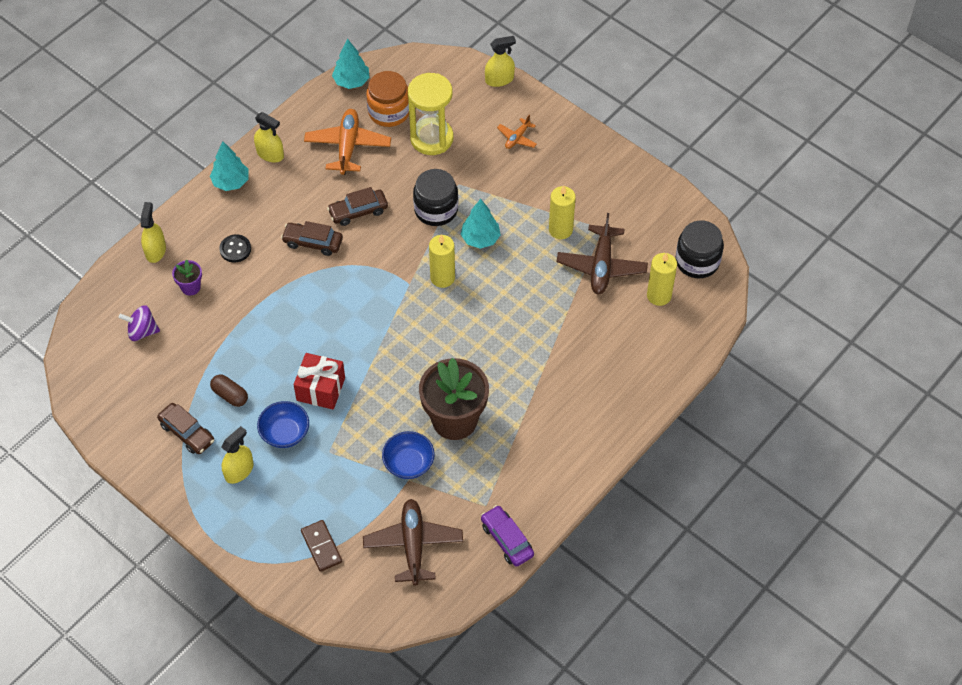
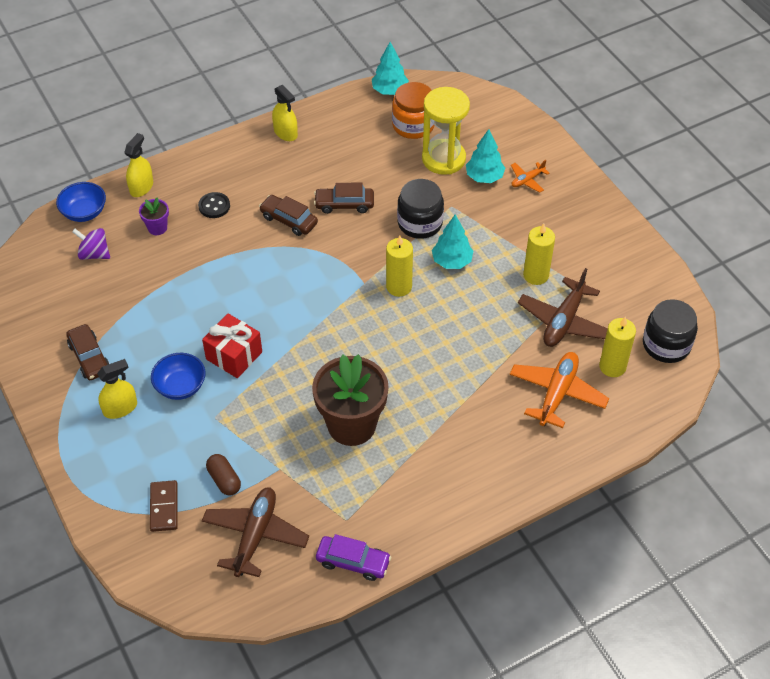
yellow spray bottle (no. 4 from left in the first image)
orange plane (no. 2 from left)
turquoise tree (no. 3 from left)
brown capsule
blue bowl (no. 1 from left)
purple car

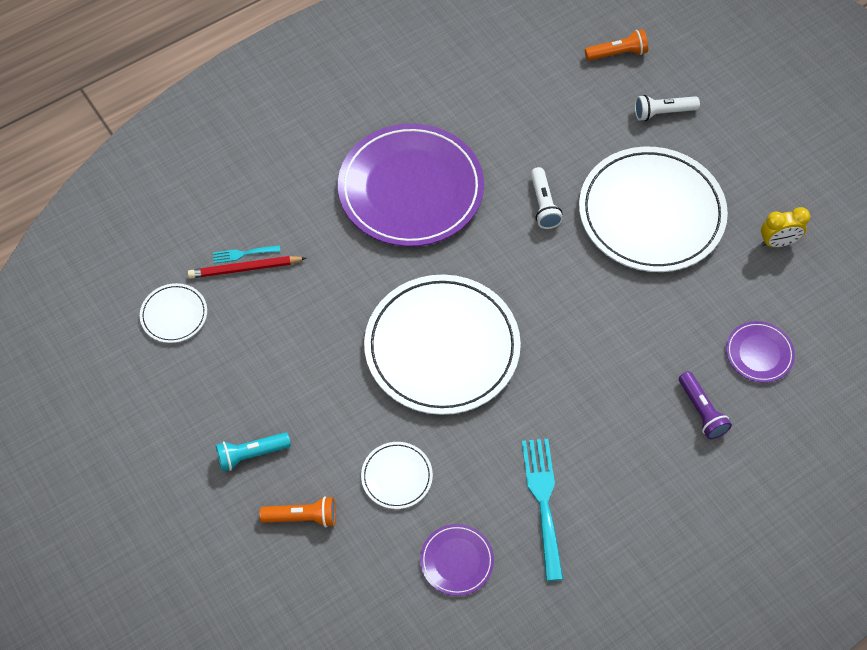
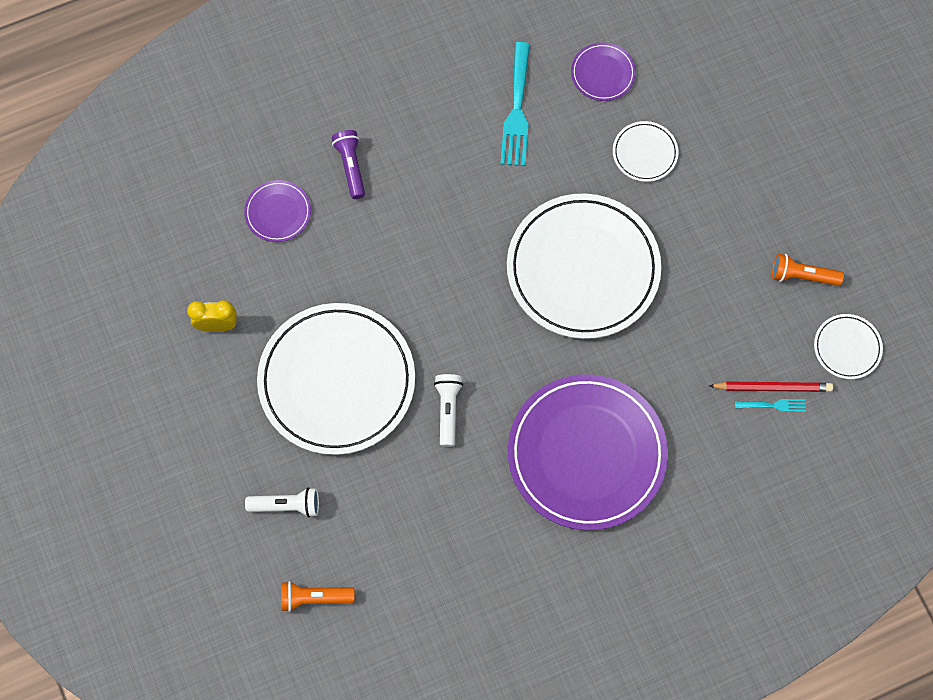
turquoise flashlight
orange flashlight (no. 2 from left)

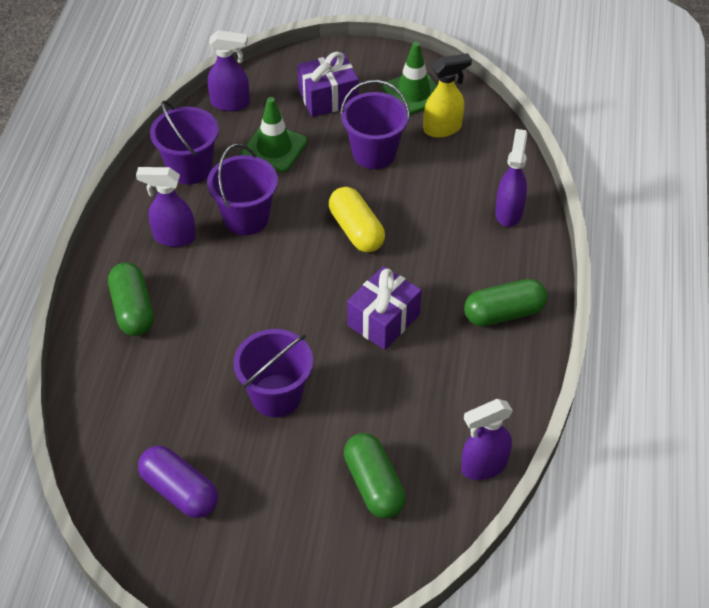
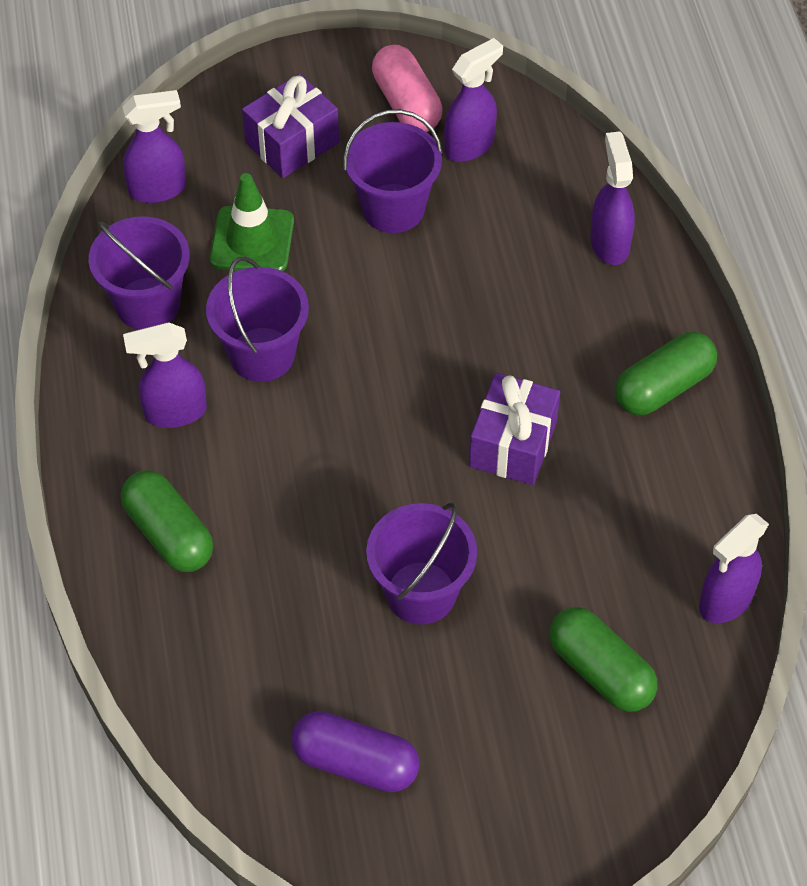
pink capsule
purple spray bottle (no. 3 from left)
yellow capsule

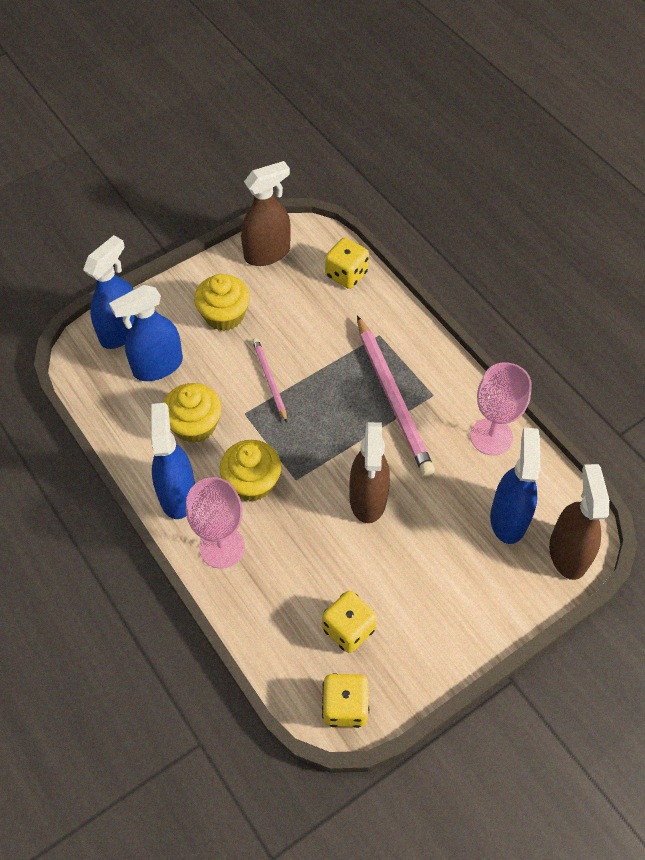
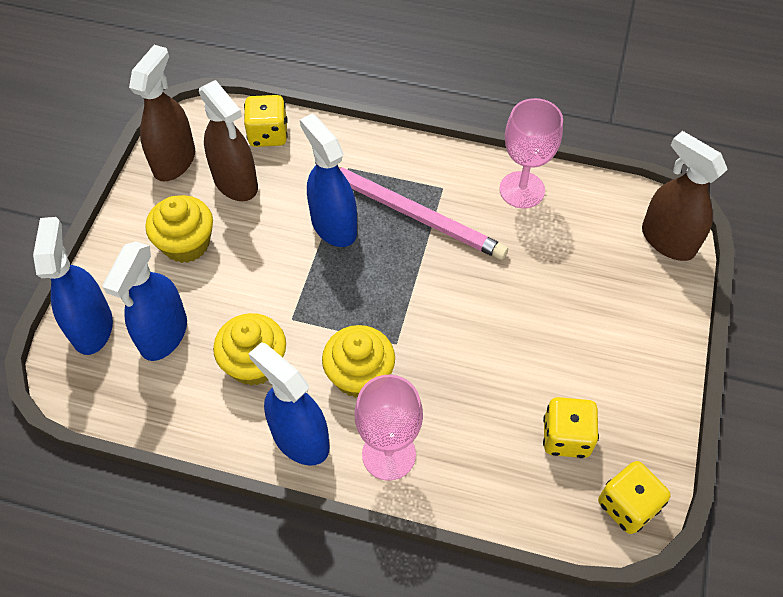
pink pencil (no. 1 from left in the first image)
brown spray bottle (no. 2 from left)
blue spray bottle (no. 4 from left)

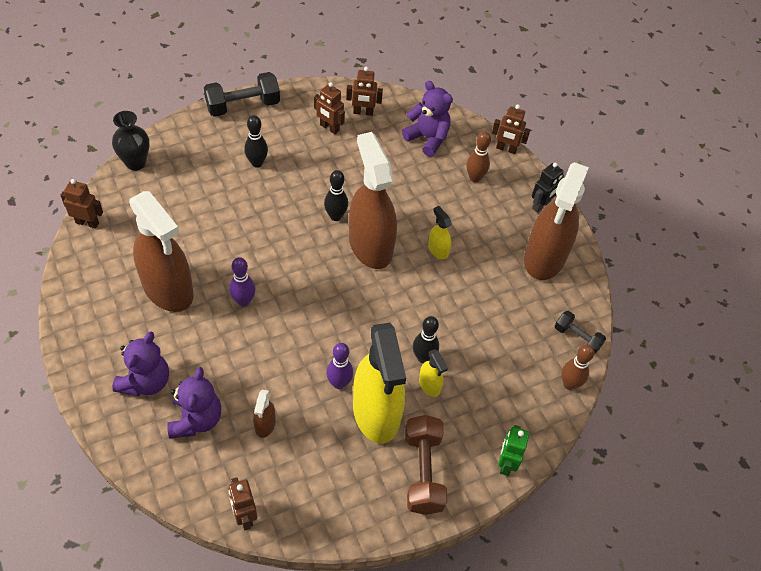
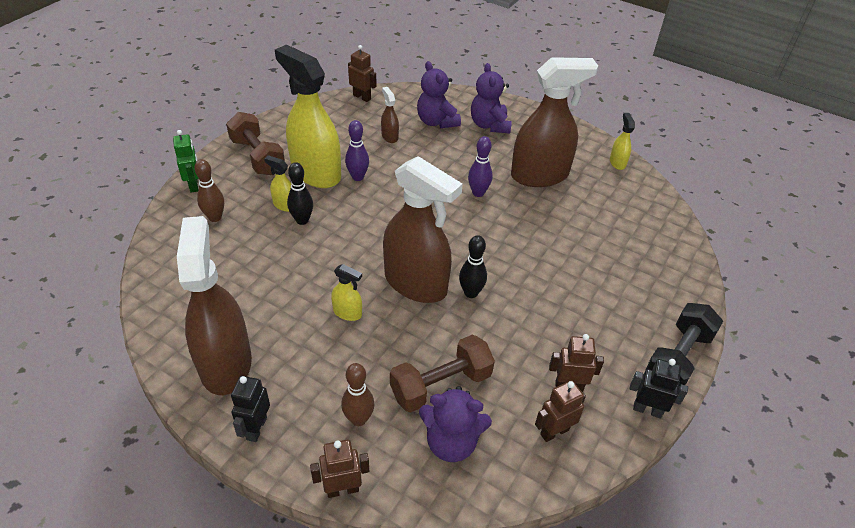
black vase
black bowling pin (no. 1 from left in the first image)
brown robot (no. 1 from left in the first image)
brown spray bottle (no. 4 from left)
black dumbbell (no. 2 from left in the first image)
brown bowling pin (no. 1 from left)
yellow spray bottle (no. 4 from left)
brown dumbbell (no. 2 from left)
black robot (no. 2 from left)

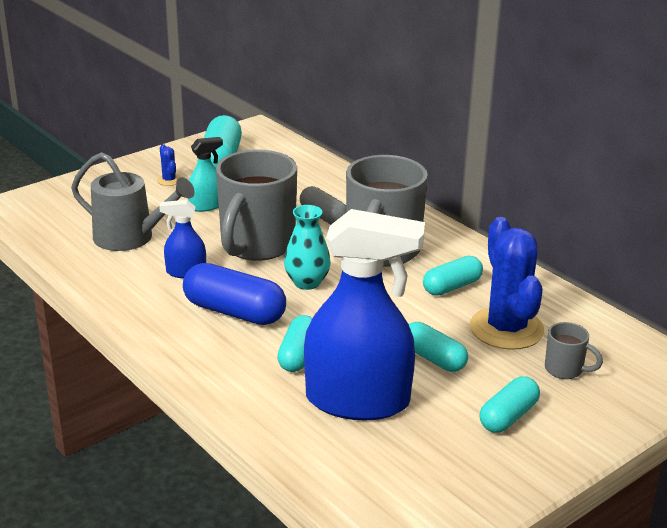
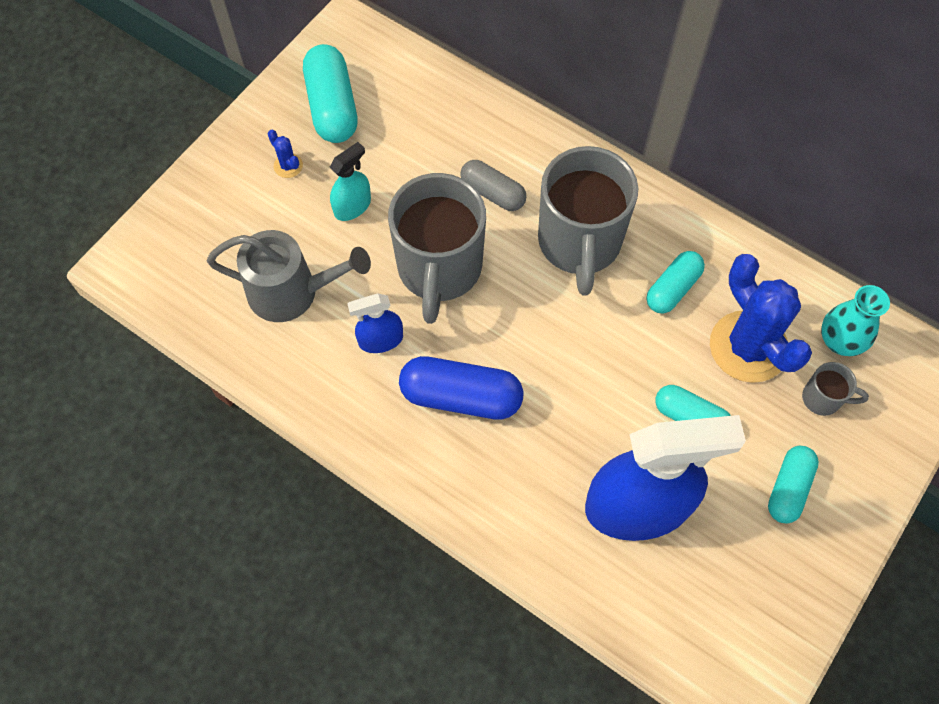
turquoise vase
turquoise capsule (no. 2 from left in the first image)

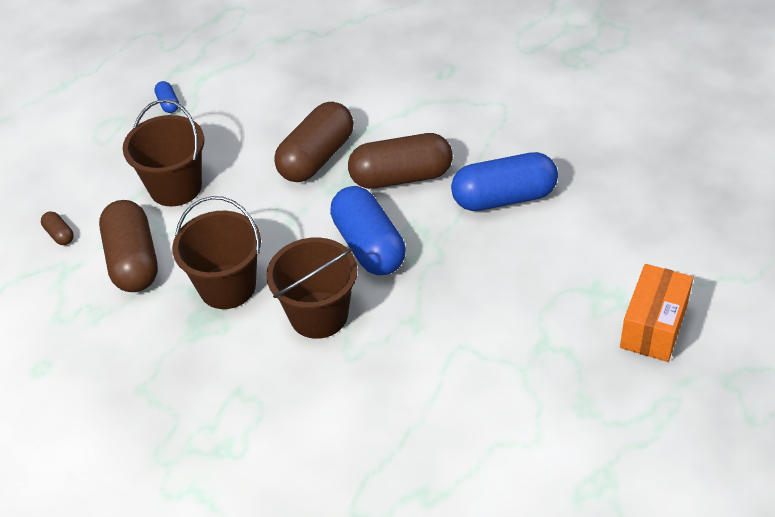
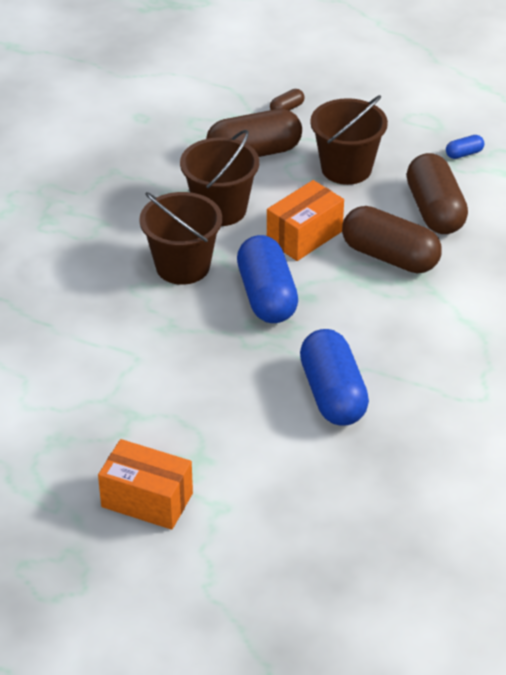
brown capsule (no. 4 from left)
blue capsule (no. 1 from left)
orange box (no. 2 from left)

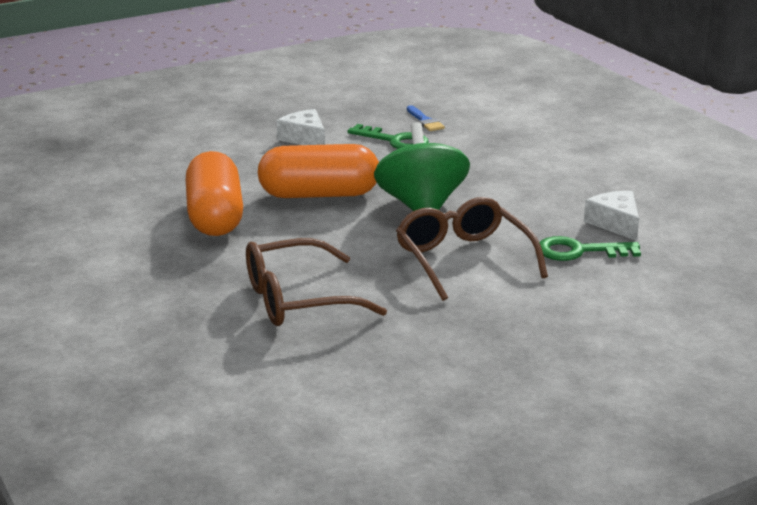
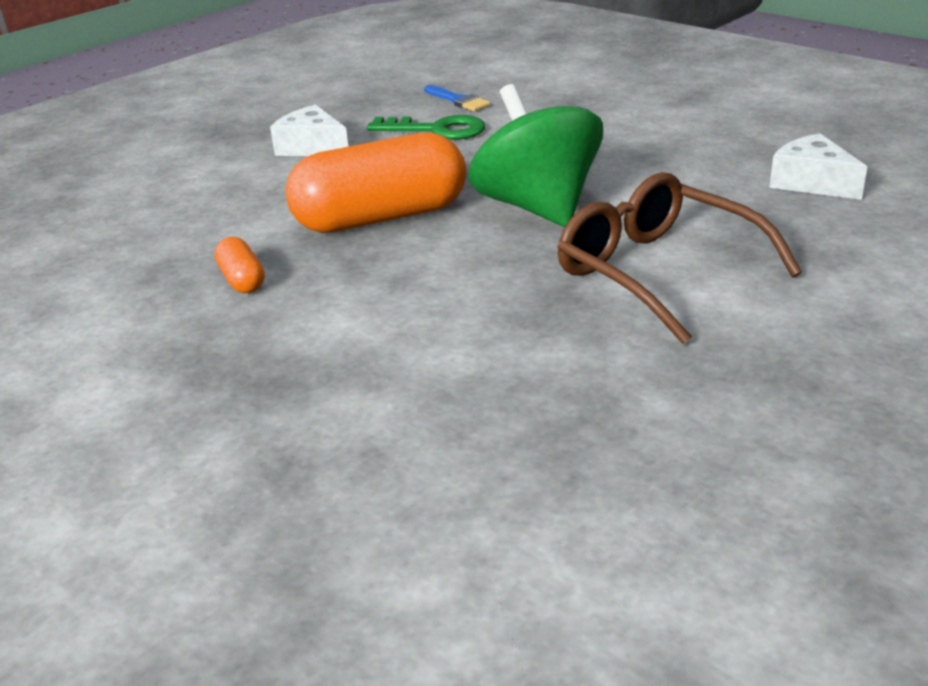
orange capsule (no. 1 from left)
green key (no. 2 from left in the first image)
brown glasses (no. 1 from left in the first image)

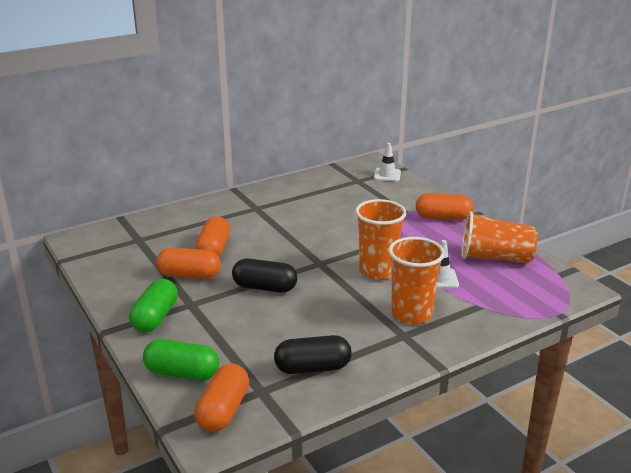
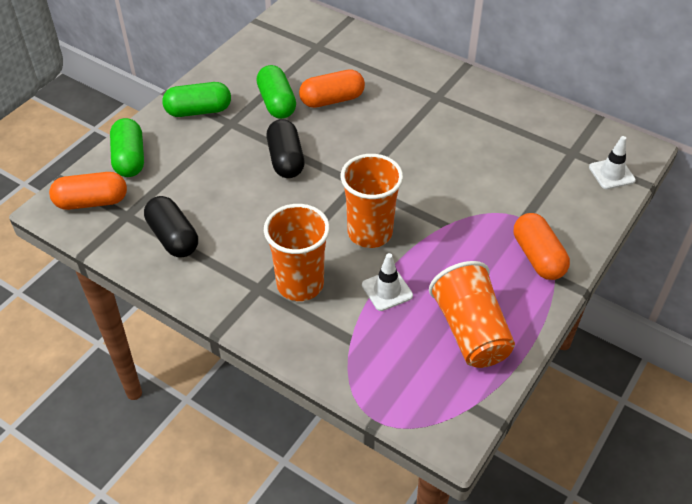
green capsule (no. 3 from left)

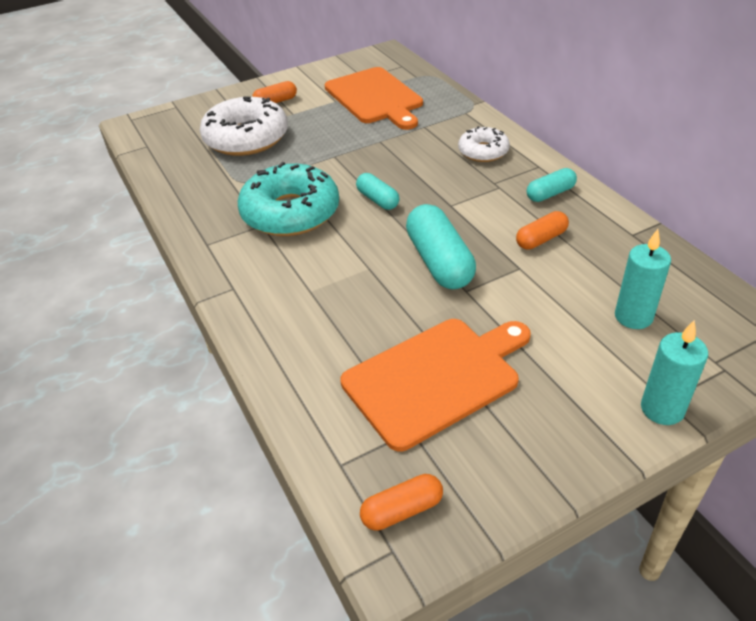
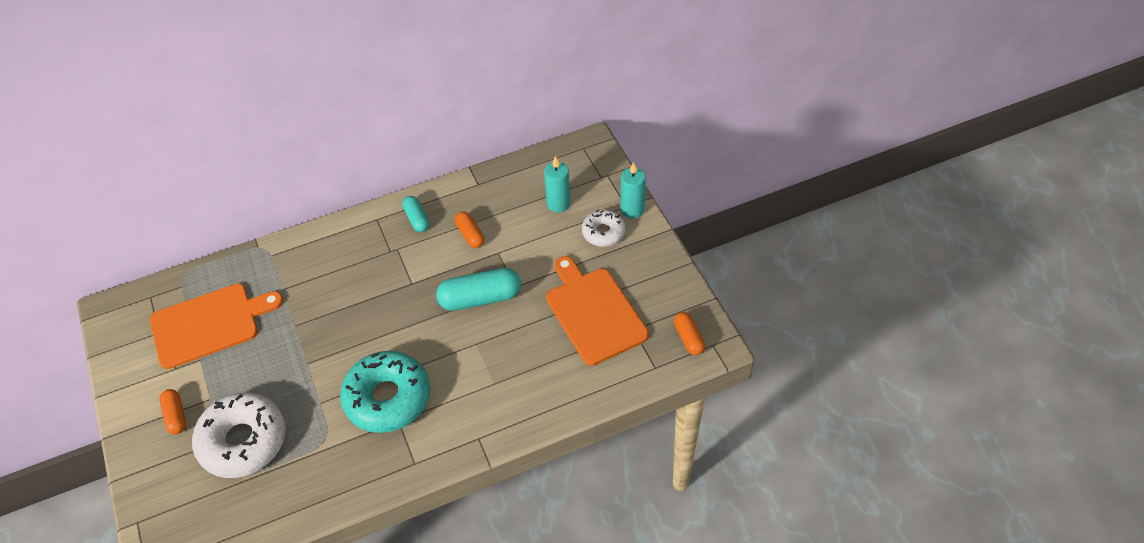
white donut (no. 2 from left)
turquoise capsule (no. 1 from left in the first image)

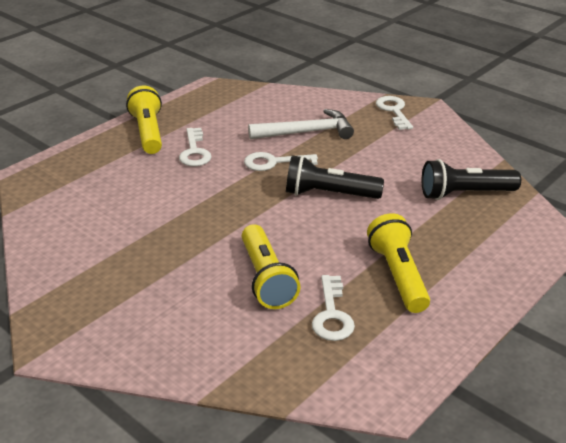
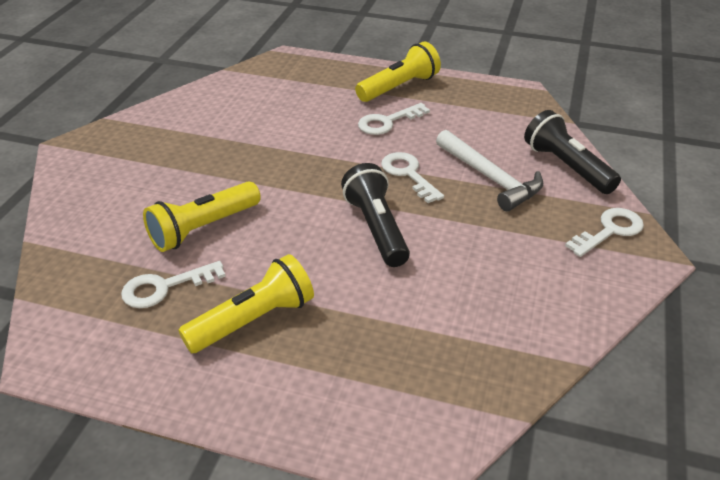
black flashlight (no. 2 from left)

